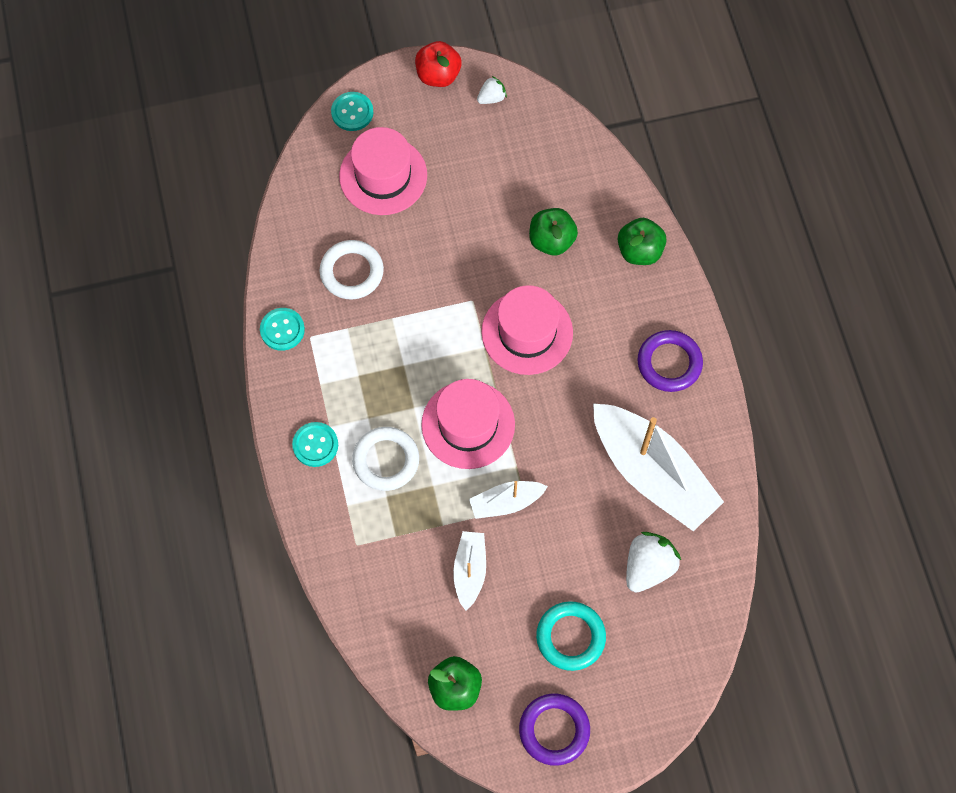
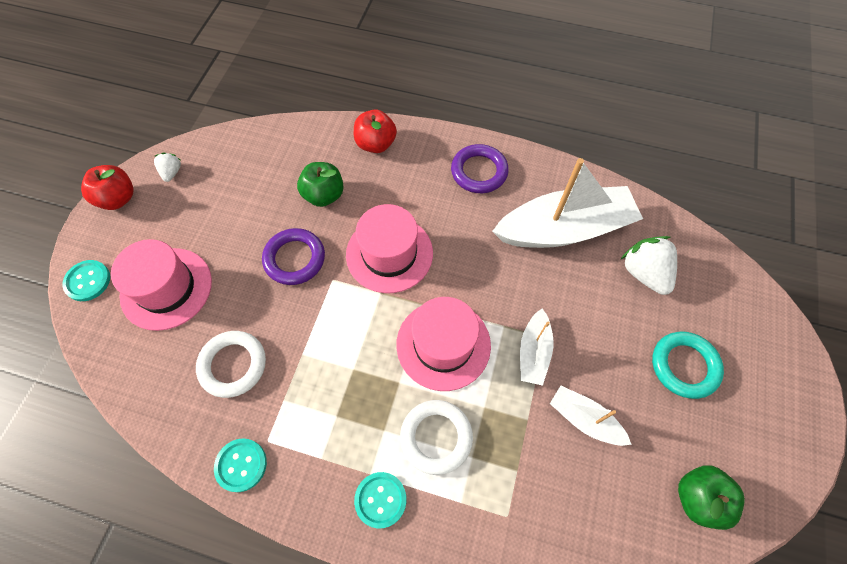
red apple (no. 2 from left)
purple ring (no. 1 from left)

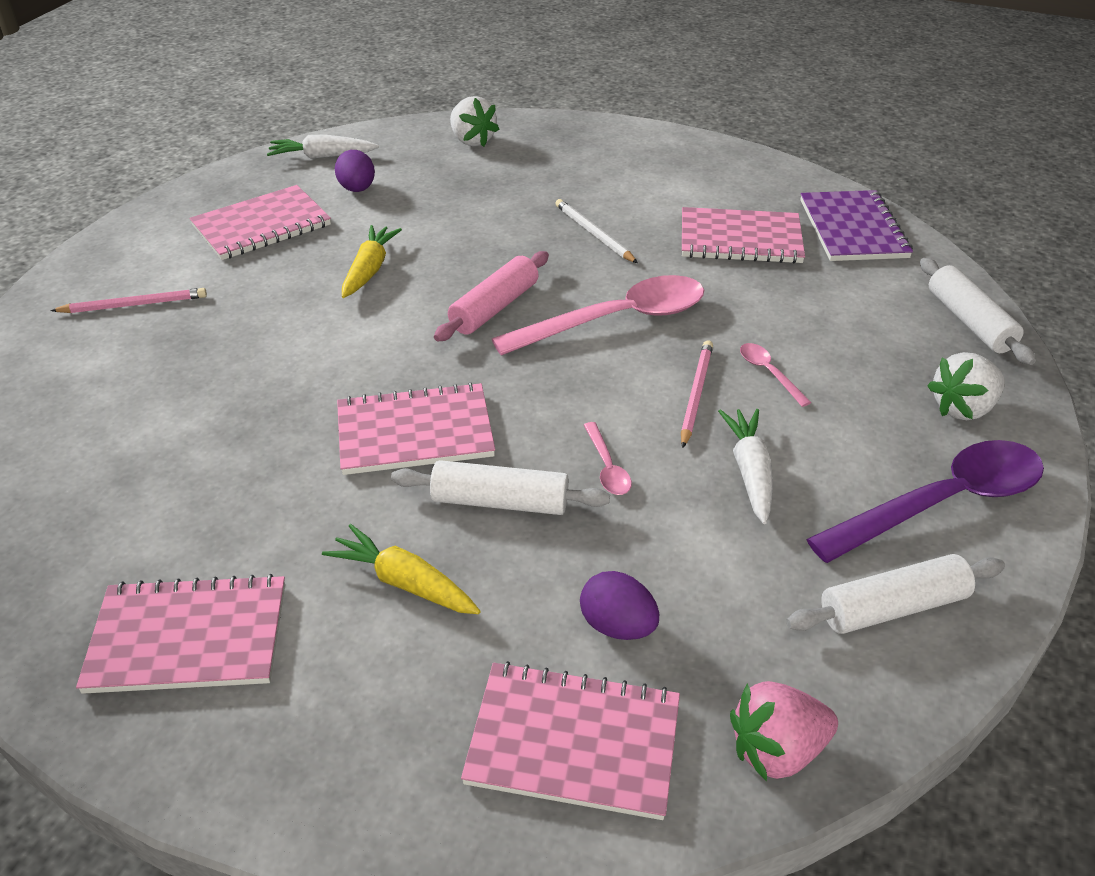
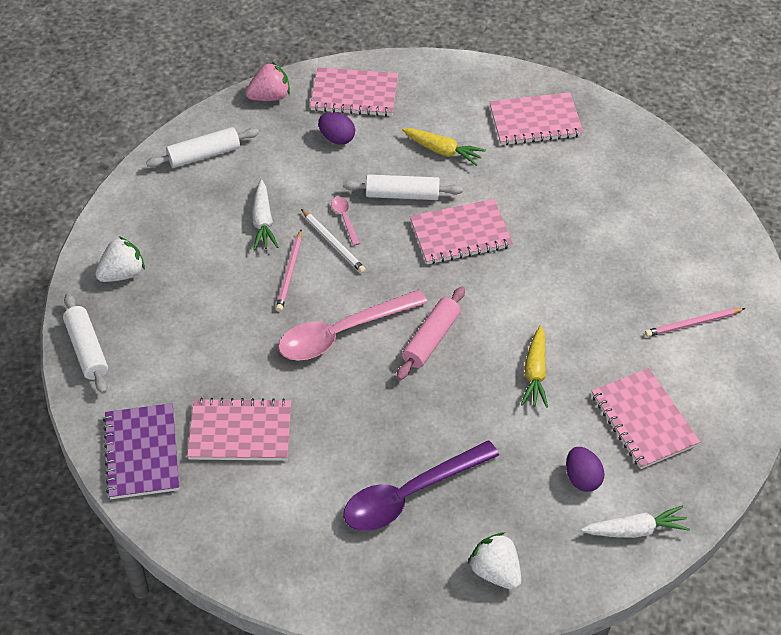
pink notebook (no. 5 from left)
white pencil
pink spoon (no. 3 from left in the first image)
purple spoon

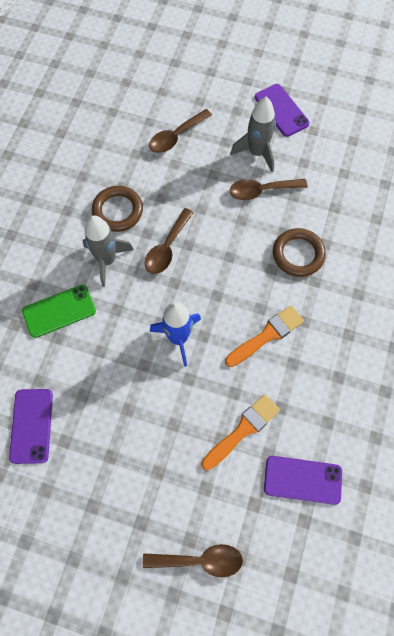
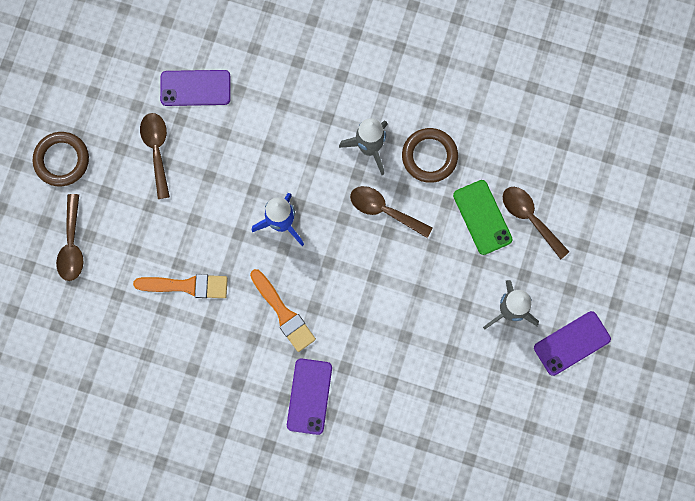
brown spoon (no. 2 from left)
brown ring (no. 1 from left)
green phone
orange brush (no. 1 from left)
purple phone (no. 2 from left)

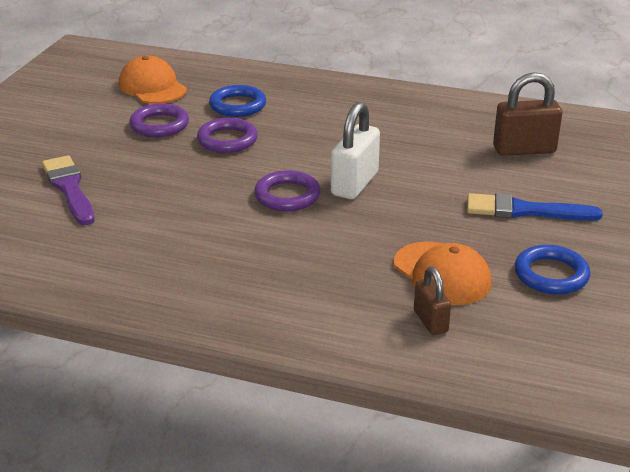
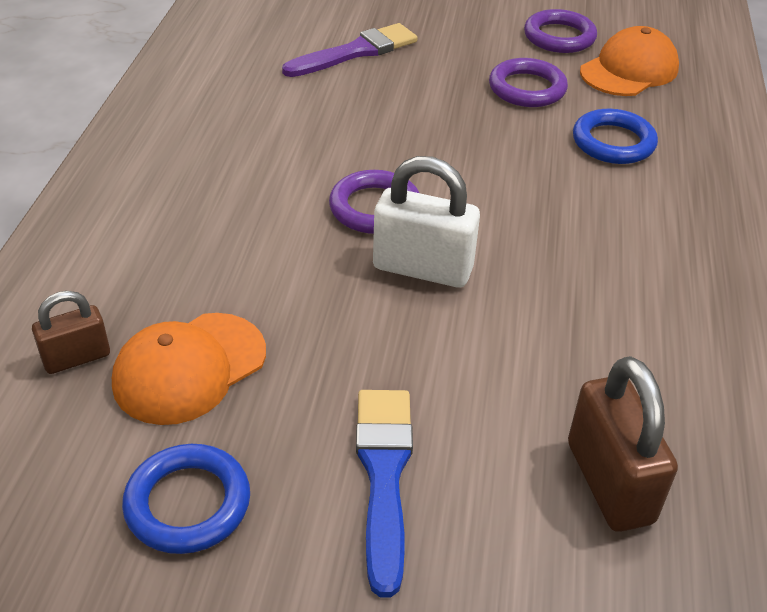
purple ring (no. 3 from left)

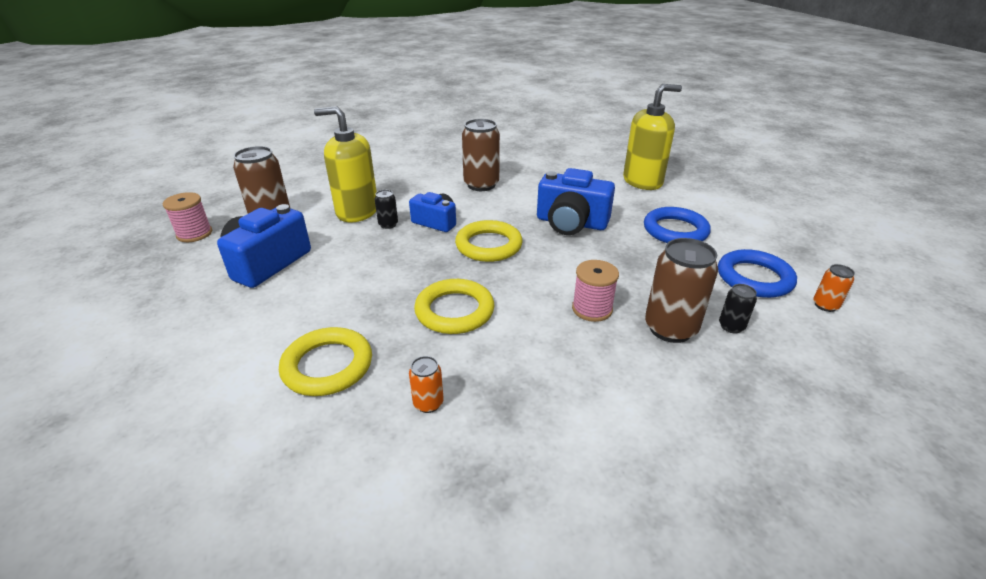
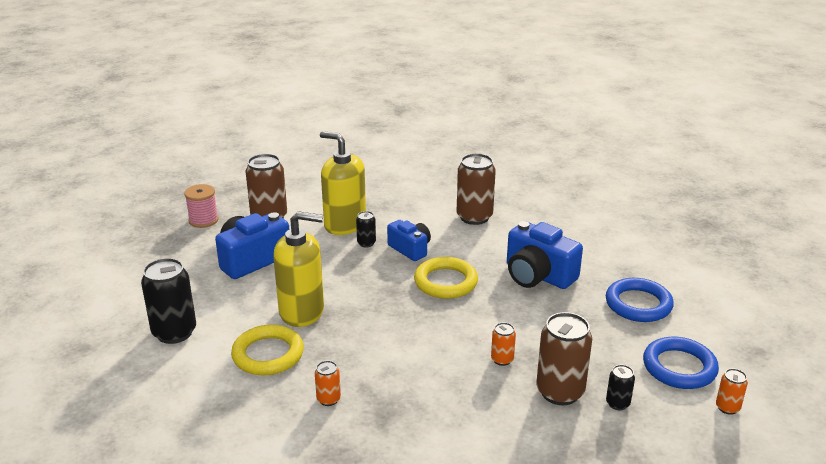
yellow soap dispenser (no. 1 from left)
orange can (no. 2 from left)
yellow ring (no. 2 from left in the first image)
black can (no. 1 from left)

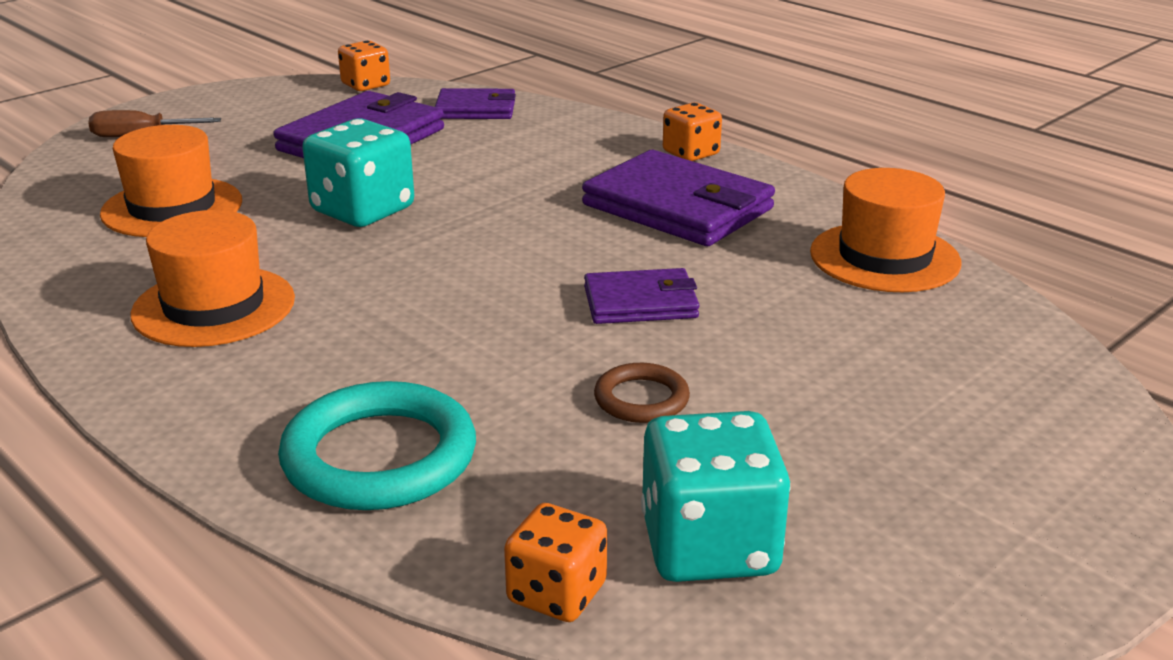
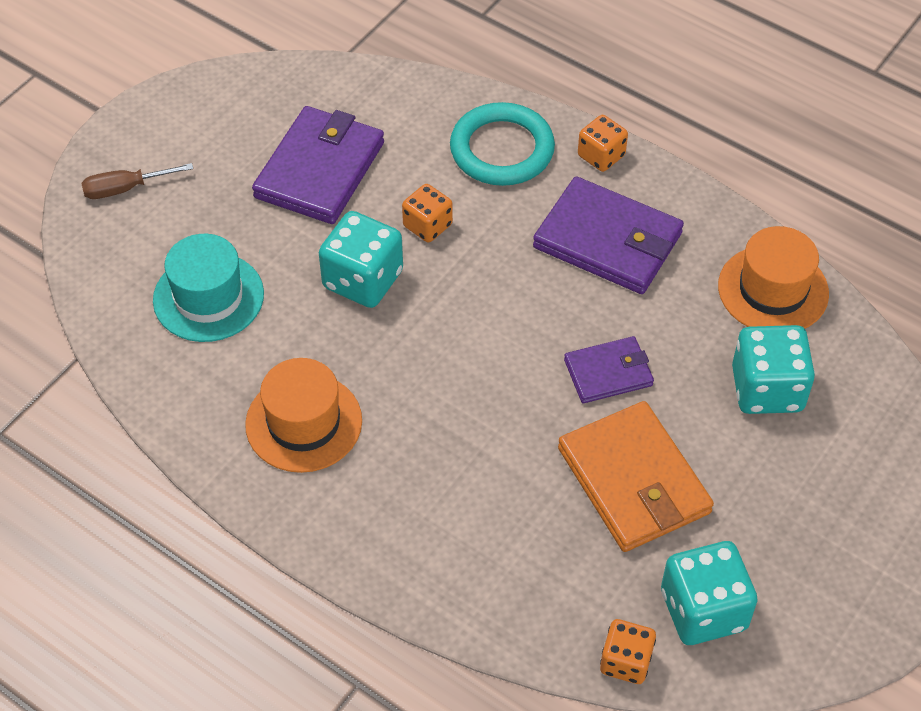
orange dice (no. 1 from left)
purple wallet (no. 2 from left in the first image)
turquoise hat
orange wallet
turquoise ring
turquoise dice (no. 3 from left)

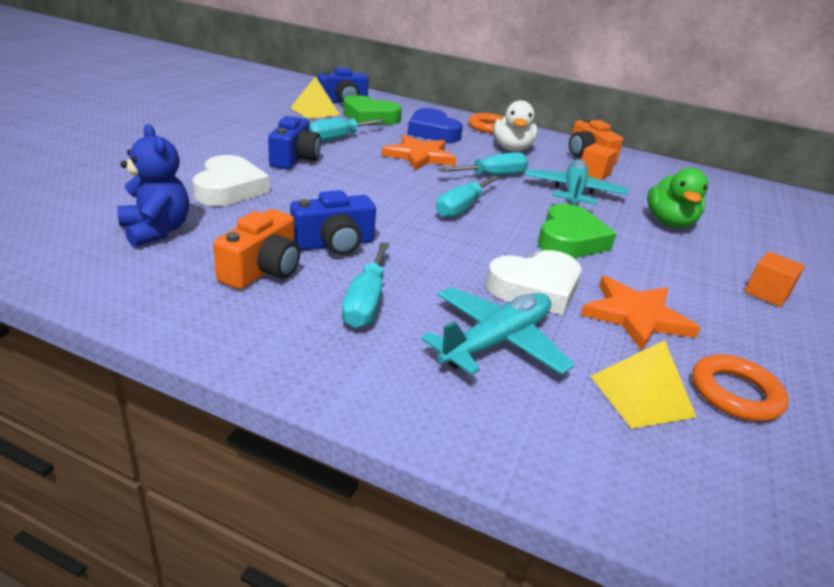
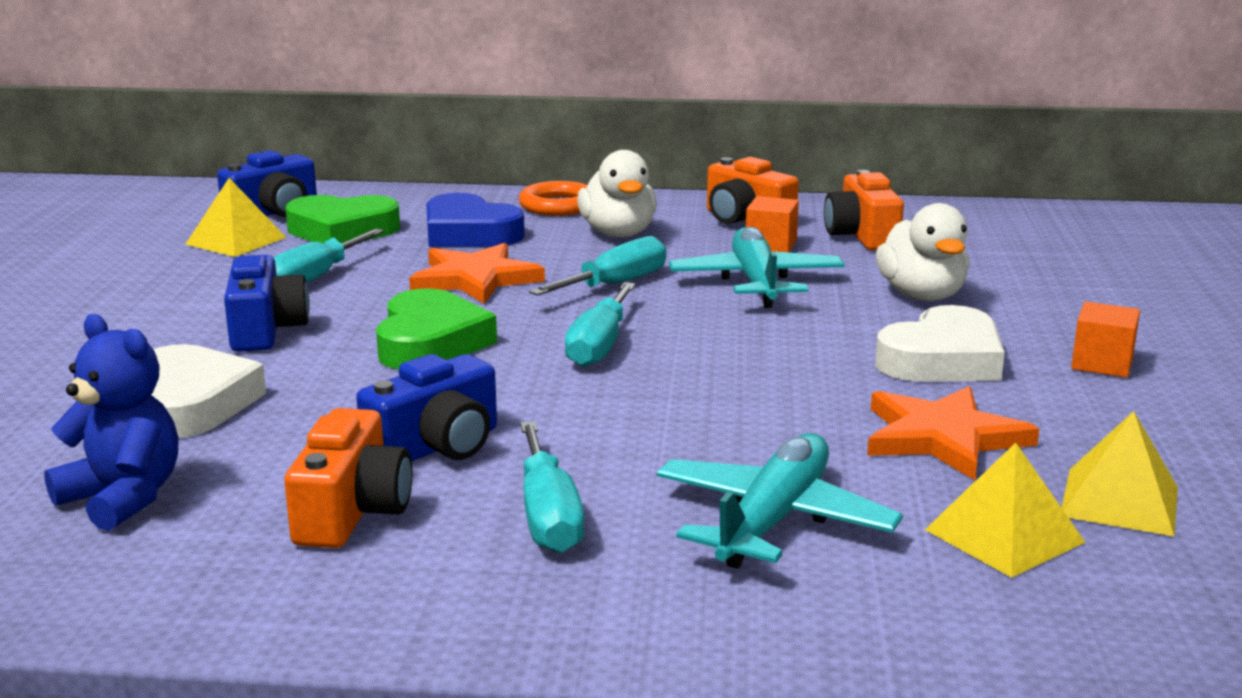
white duck (no. 2 from left)
green heart (no. 2 from left)
white heart (no. 2 from left)
yellow pyramid (no. 3 from left)
orange camera (no. 3 from left)

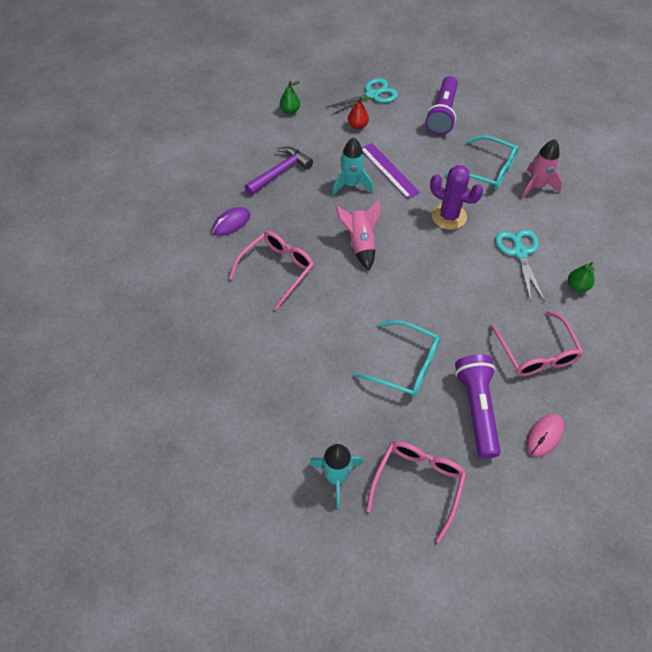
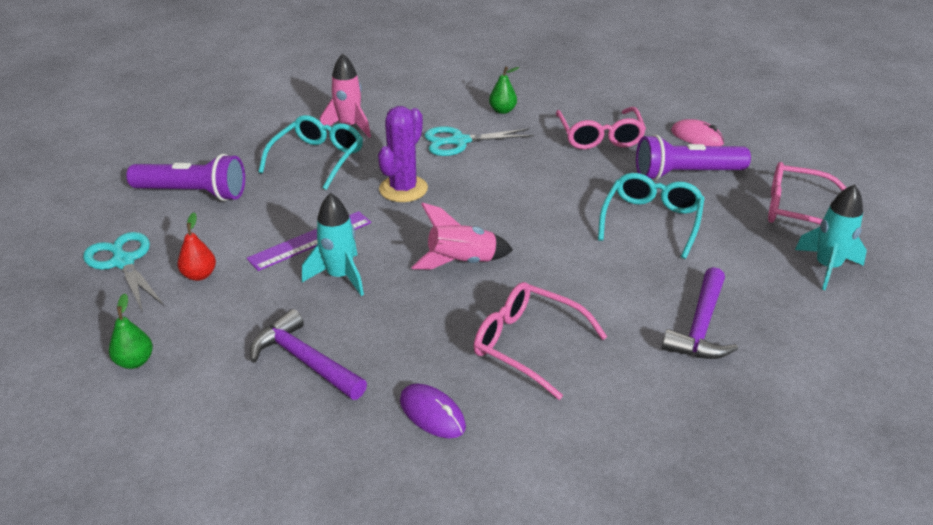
pink glasses (no. 2 from left)
purple hammer (no. 2 from left)

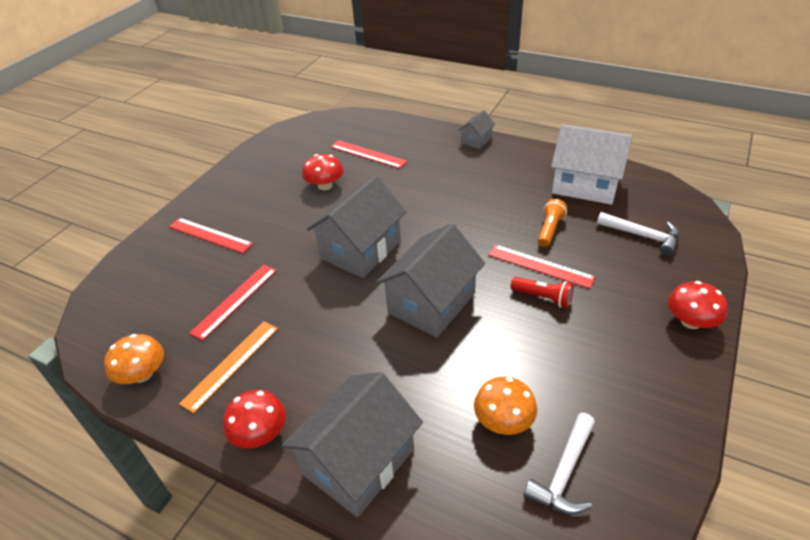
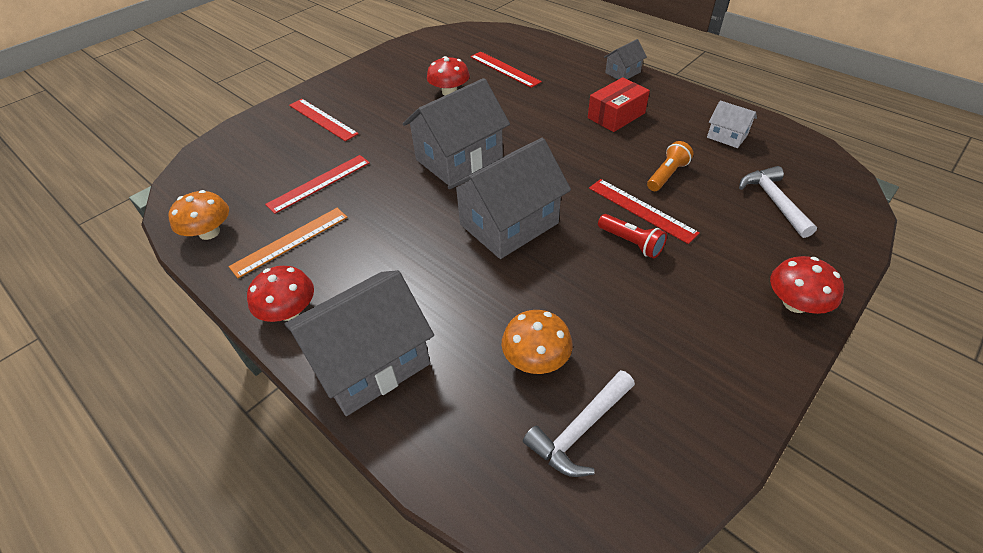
white house
white hammer (no. 2 from left)
red box

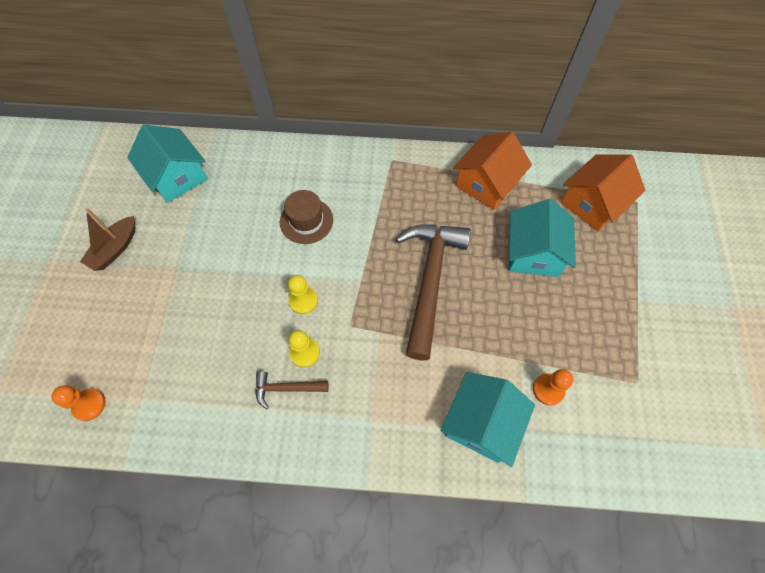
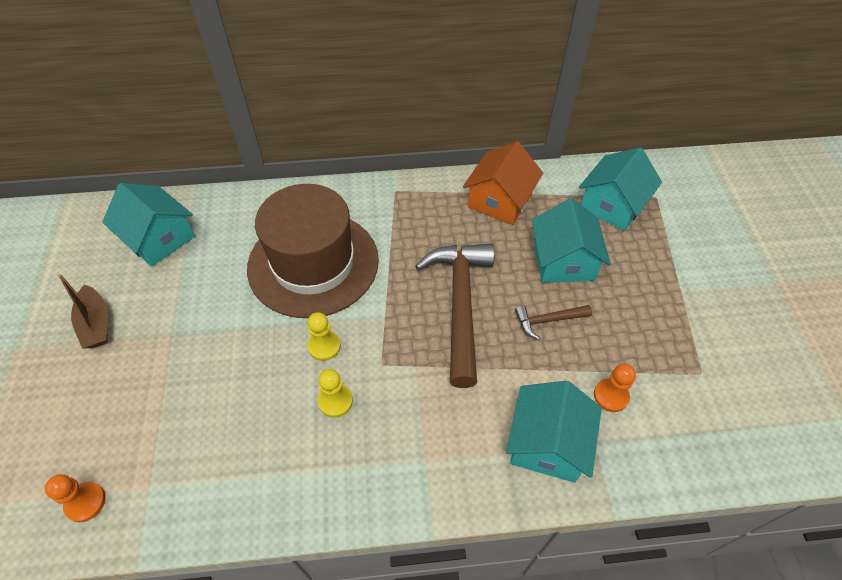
turquoise house (no. 4 from left)
brown hat
brown boat
brown hammer (no. 2 from left)

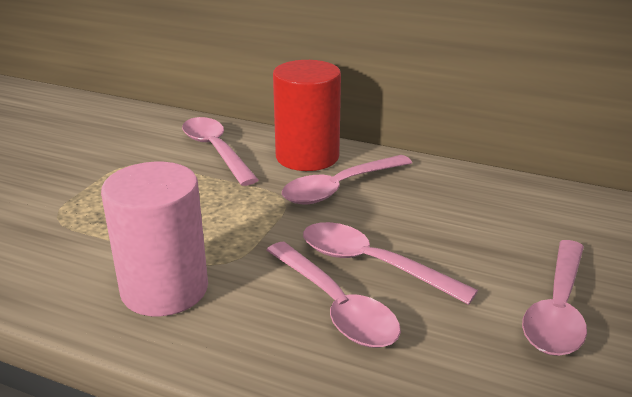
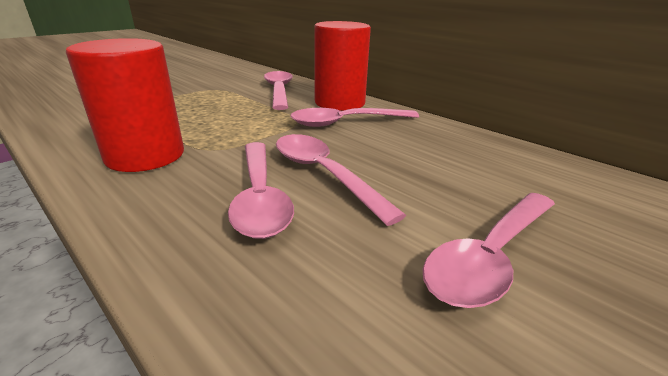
red cylinder (no. 1 from left)

